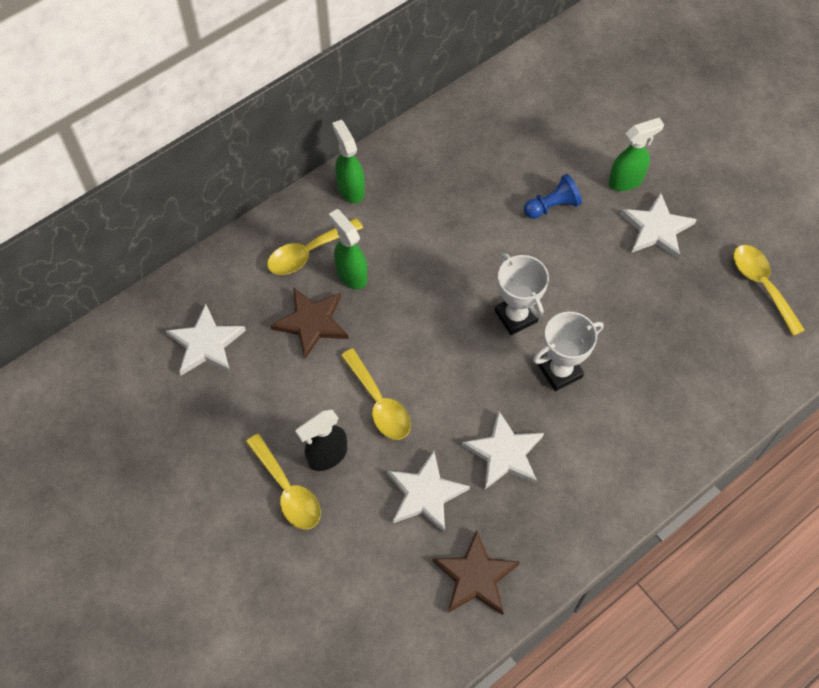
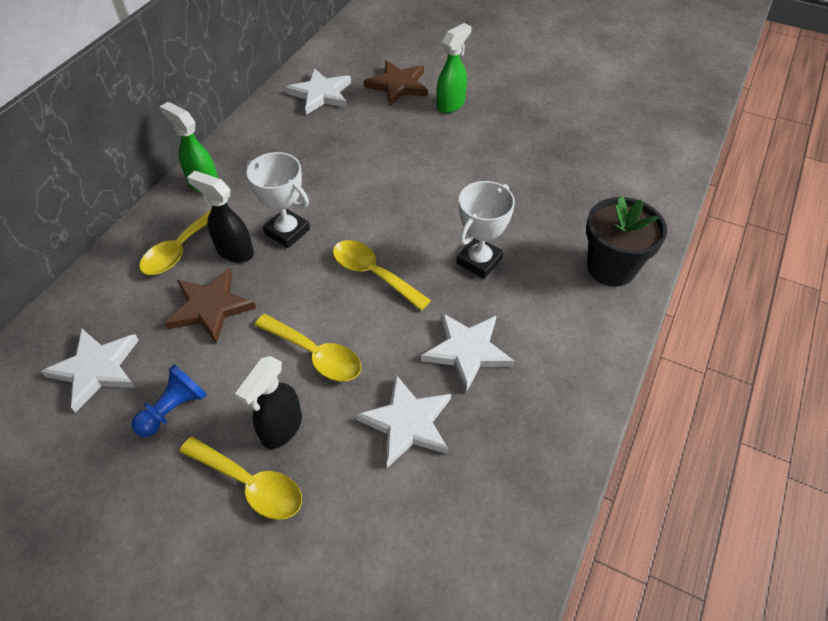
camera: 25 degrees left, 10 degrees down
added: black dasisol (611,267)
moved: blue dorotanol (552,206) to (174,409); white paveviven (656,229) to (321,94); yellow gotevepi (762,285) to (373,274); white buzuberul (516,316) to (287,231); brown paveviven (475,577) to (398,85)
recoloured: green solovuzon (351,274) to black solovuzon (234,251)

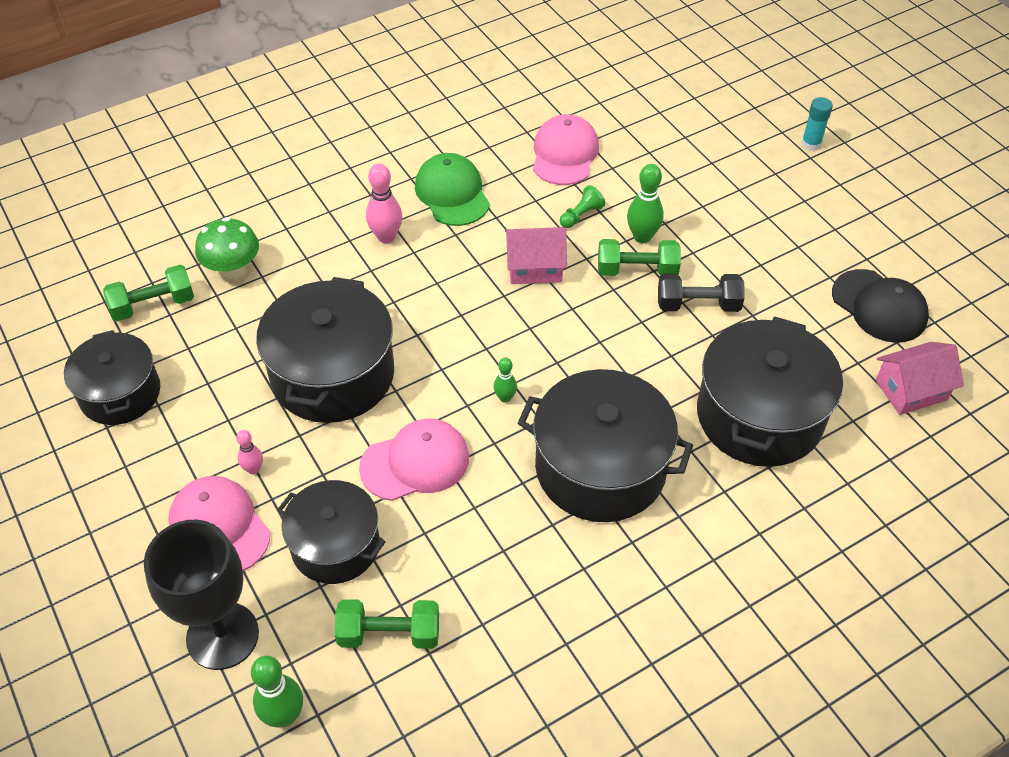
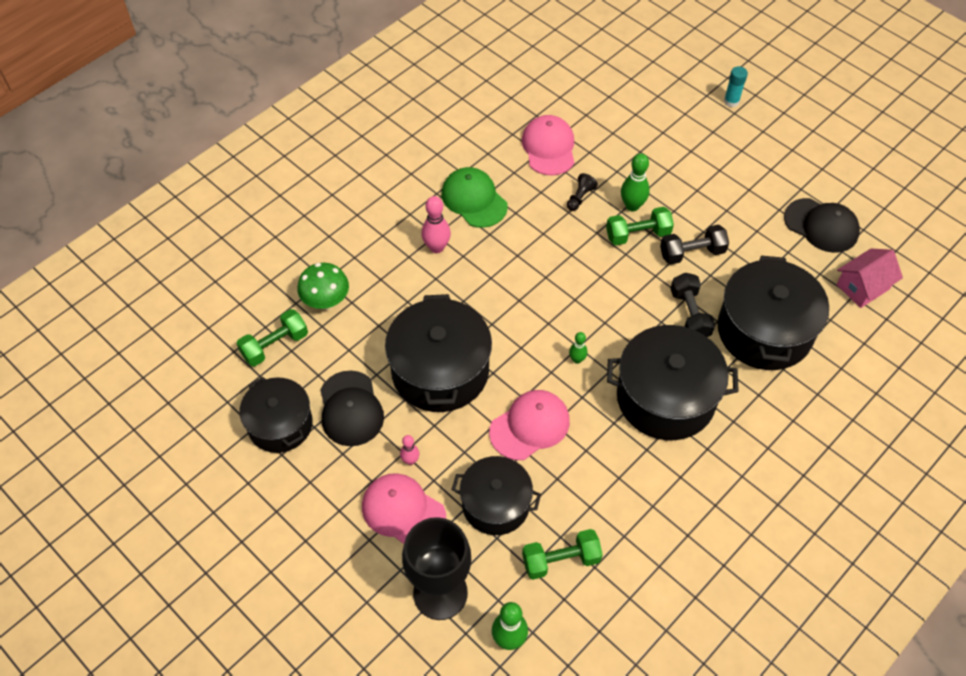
camera: 15 degrees left, 5 degrees up
removed: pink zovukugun (535,267)
added: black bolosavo (690,314); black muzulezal (350,409)
recoloured: green dorotanol (581,215) to black dorotanol (580,197)

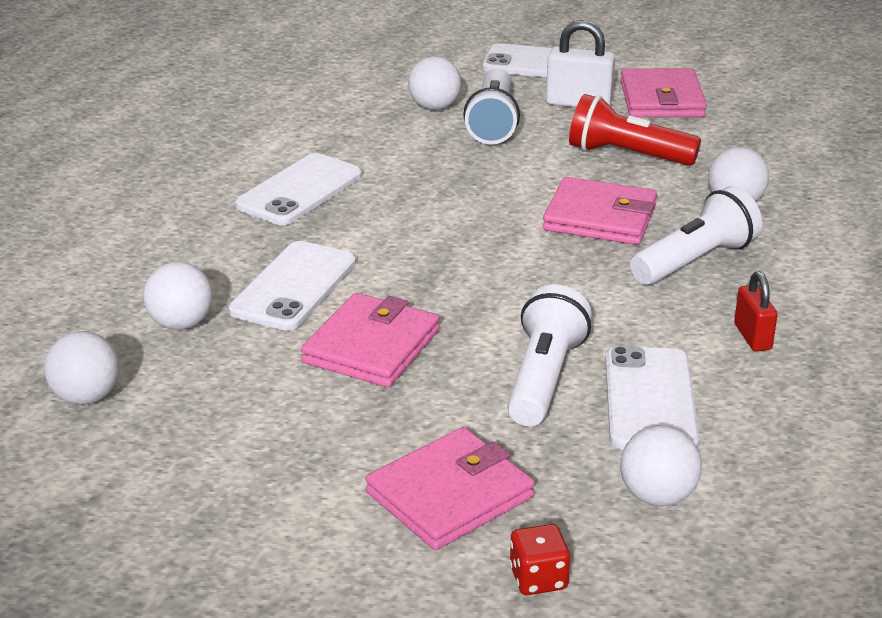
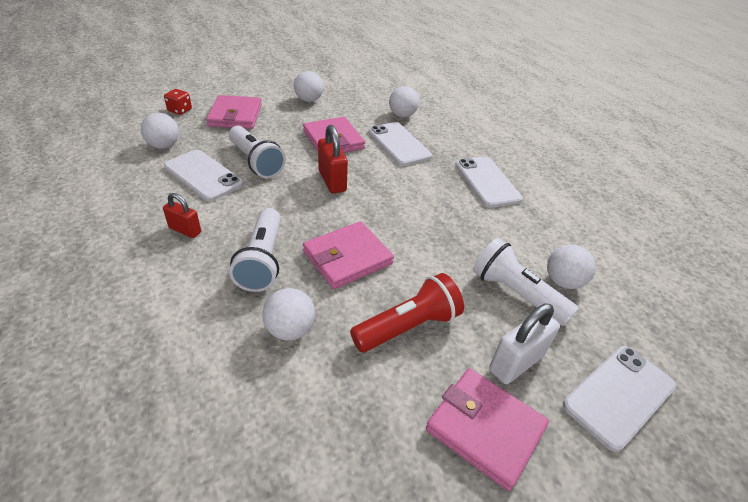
camera: 125 degrees right, 10 degrees up
added: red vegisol (332,181)
moved: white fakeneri (87,397) to (309,100)

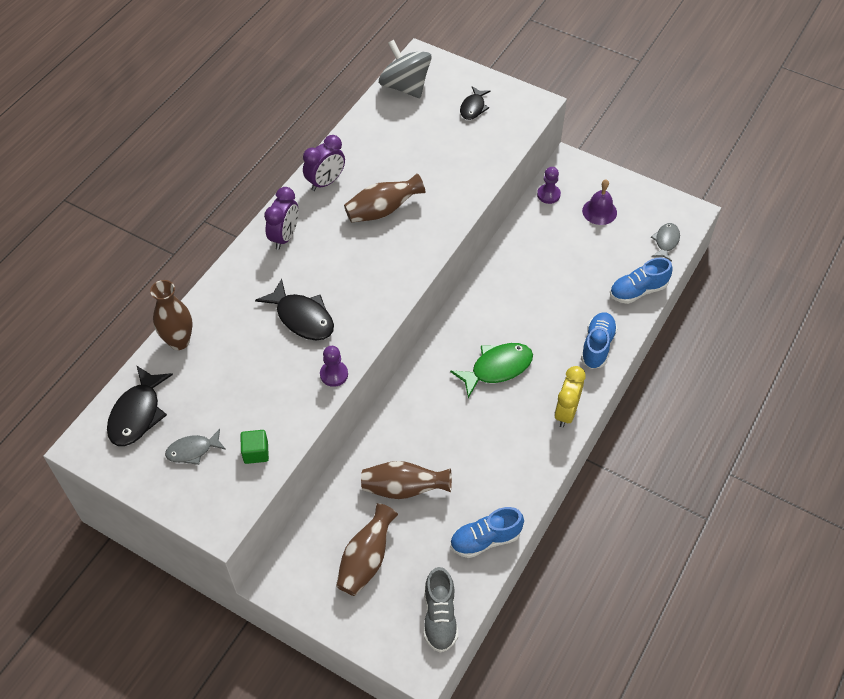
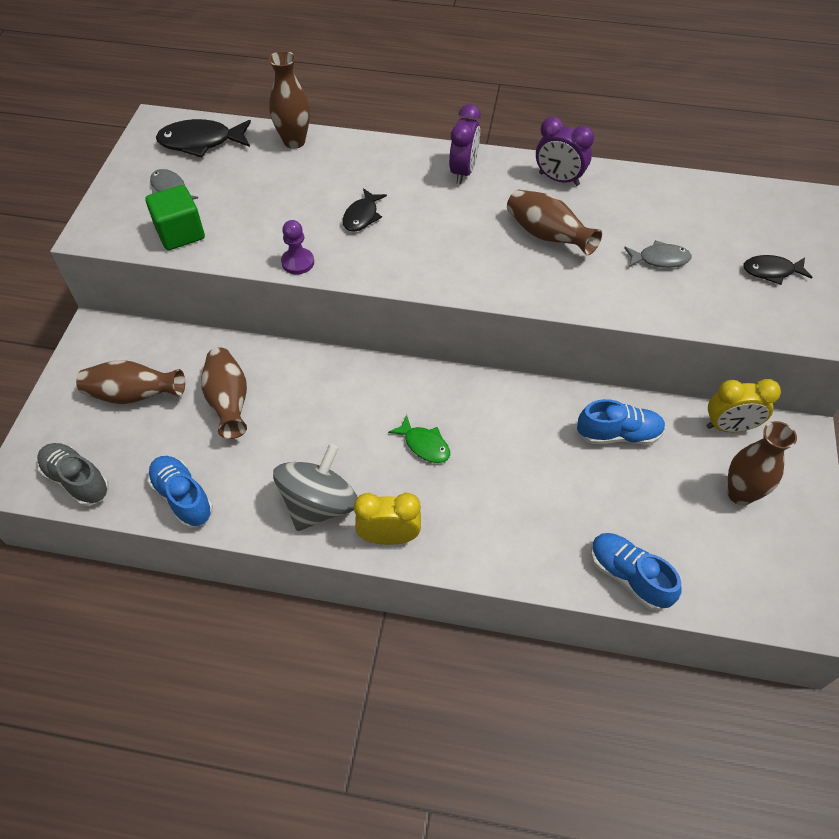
camera: 70 degrees right, 0 degrees up
moved: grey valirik (405,86) to (319,504); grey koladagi (666,242) to (660,259); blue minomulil (597,346) to (618,434)
replaced: purple dorotanol (548,195) to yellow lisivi (729,427); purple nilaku (599,211) to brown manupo (740,493)
turned: purple lisivi (284,237) = (463,171) 75 degrees counterclockwise; grey minomulil (440,617) = (77,480) 60 degrees clockwise
resized: black koladagi (302,318) = (362,216) x0.62; green koladagi (497,368) = (424,445) x0.62; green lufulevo (256,452) = (180,233) x1.55

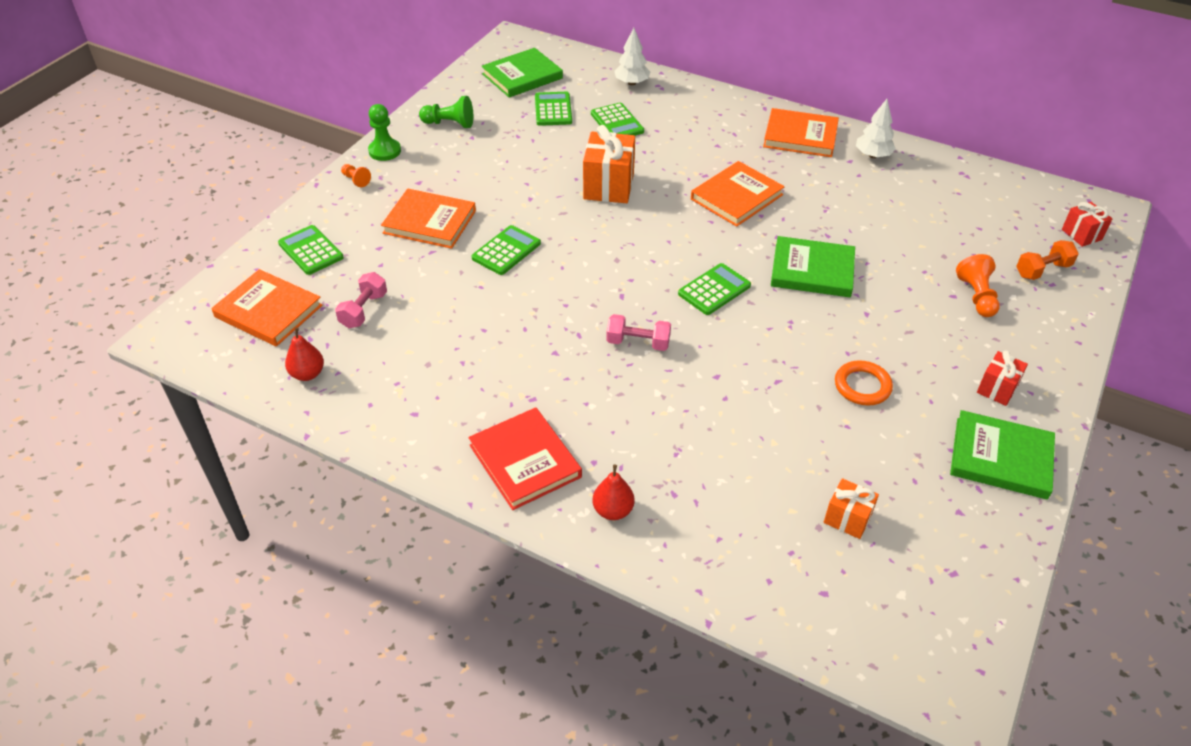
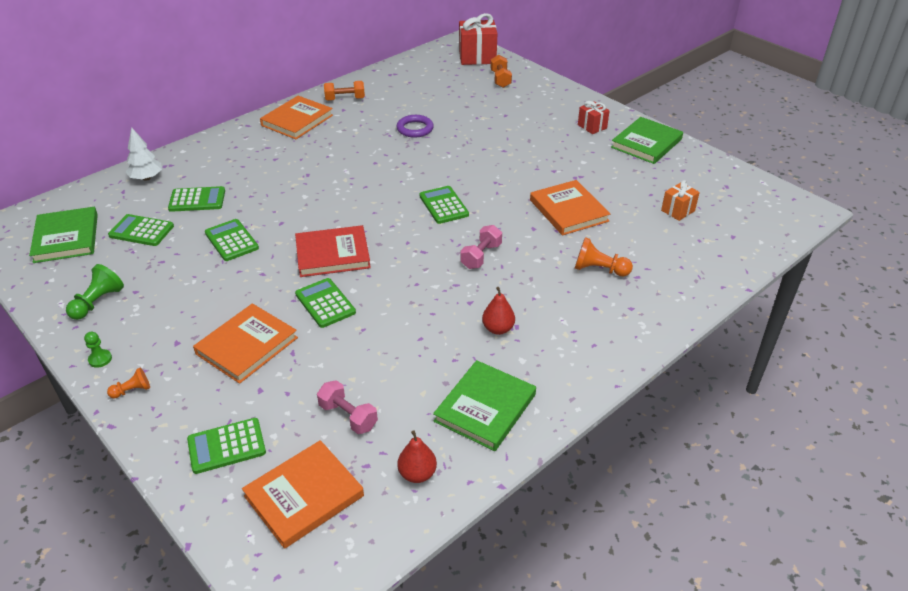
camera: 70 degrees left, 5 degrees down
removed: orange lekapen (609,186); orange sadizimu (862,386)
added: purple sadizimu (415,129); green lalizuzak (231,240)
moved: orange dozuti (736,197) to (568,210); green dozuti (812,270) to (485,408); orange dorotanol (976,296) to (599,269); red dozuti (525,461) to (332,254); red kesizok (613,510) to (498,329)
replaced: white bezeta (873,155) to orange bolosavo (345,99)
resized: green dorotanol (384,151) = (100,359) x0.60; red lekapen (1081,234) = (477,57) x1.77

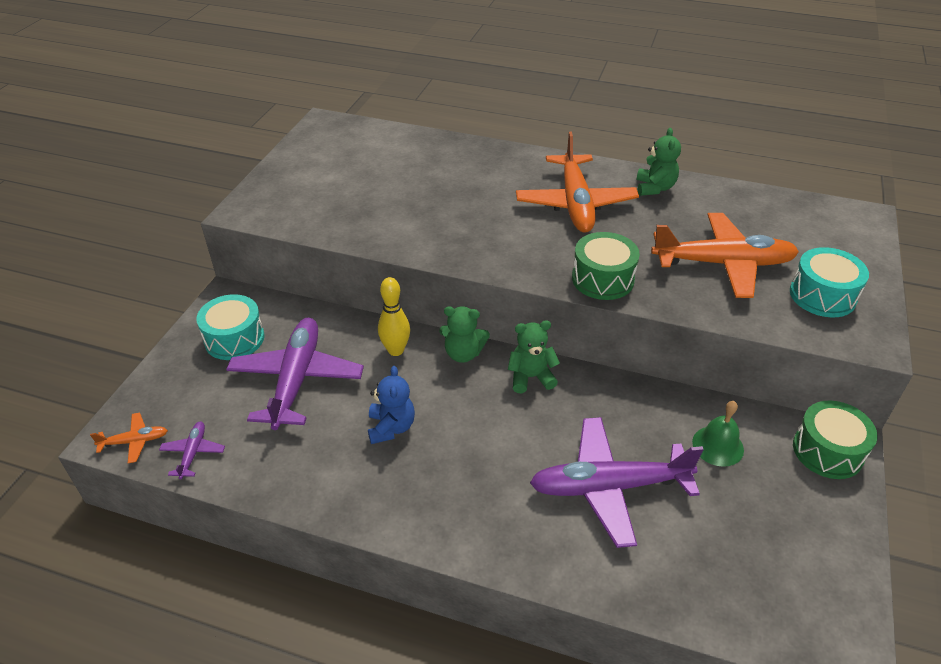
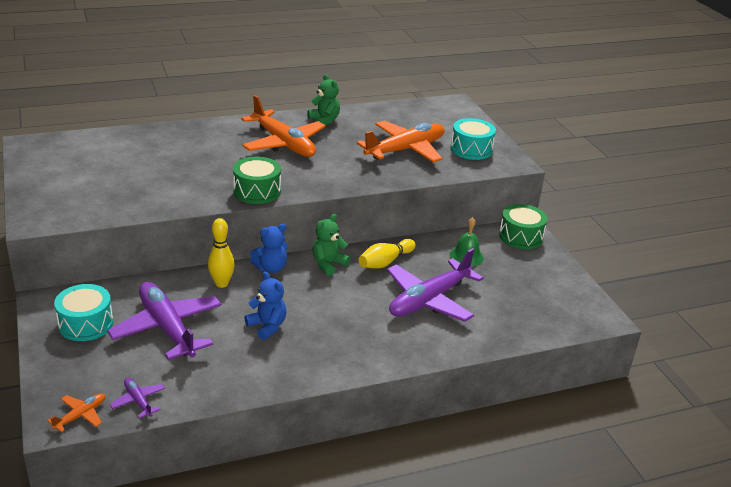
camera: 40 degrees left, 10 degrees down
added: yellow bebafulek (385,262)
moved: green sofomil (602,279) to (257,191)
recoloured: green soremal (463,353) to blue soremal (271,268)

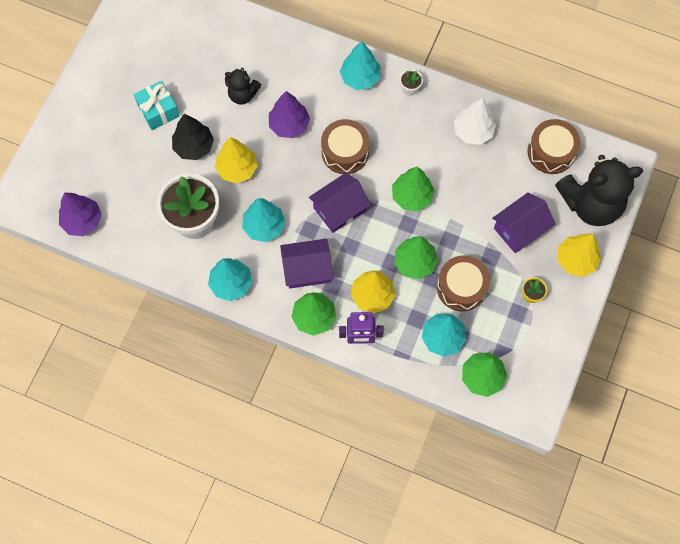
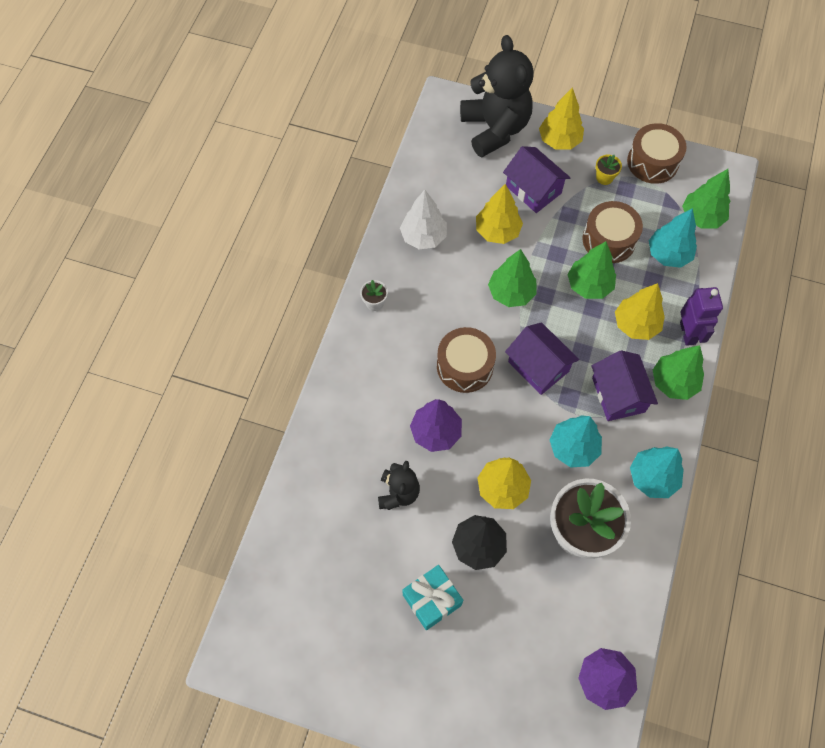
camera: 95 degrees left, 5 degrees down
removed: turquoise bezeta (360,78)
added: yellow bezeta (497,231)
moved: brown sofomil (551,152) to (652,162)

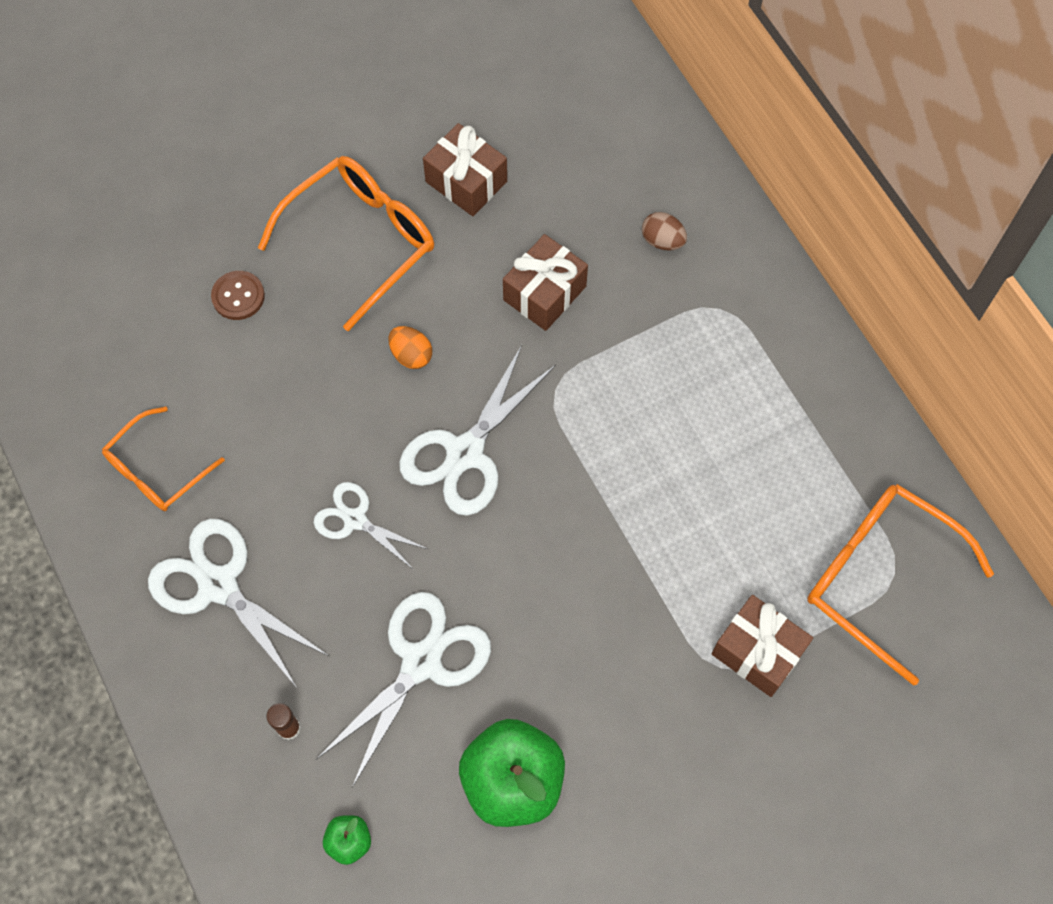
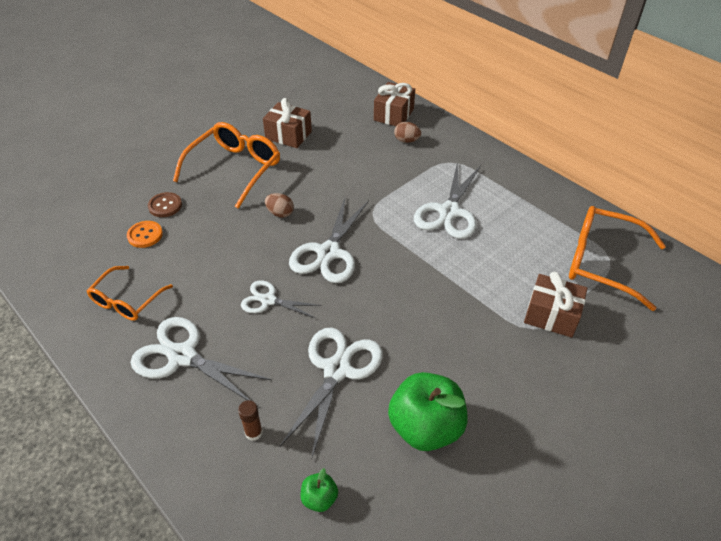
camera: 15 degrees left, 20 degrees down
added: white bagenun (449,212); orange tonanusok (145,235)
moved: brown lekapen (544,293) to (394,114)
recoloured: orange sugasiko (411,355) to brown sugasiko (280,213)

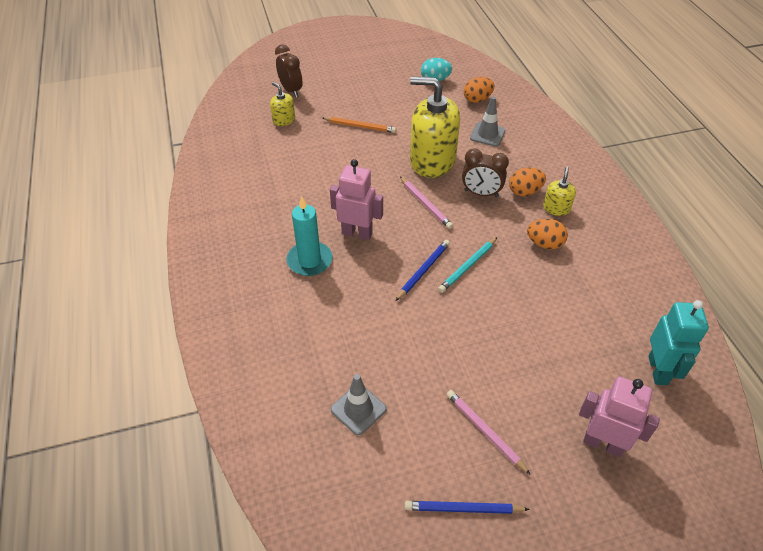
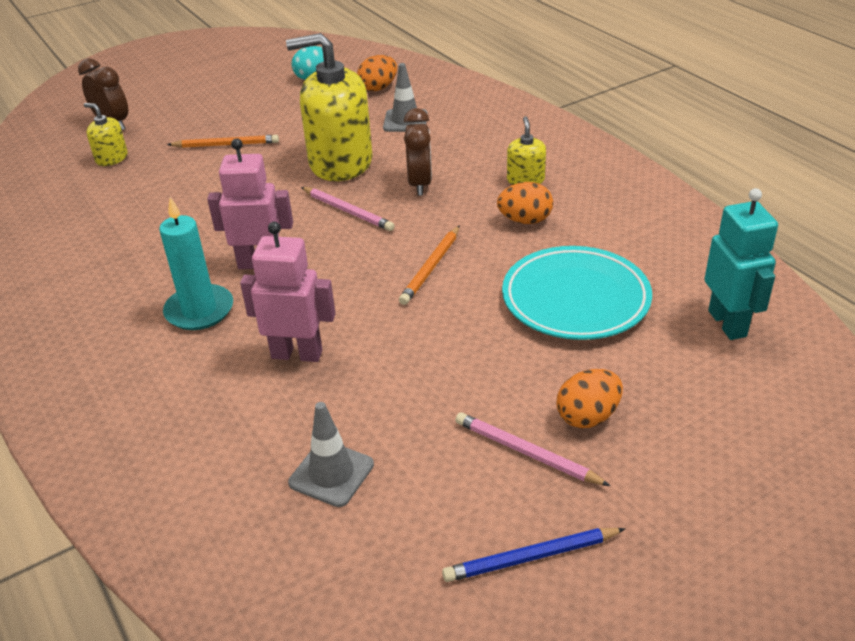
camera: 15 degrees left, 10 degrees down
removed: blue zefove (423,271)
added: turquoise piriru (575,299)
moved: orange sugasiko (524,192) to (587,416); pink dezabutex (603,443) to (297,354)
recoloured: turquoise zefove (468,266) to orange zefove (431,267)
turned: brown lisivi (481,193) = (420,184) 90 degrees counterclockwise

